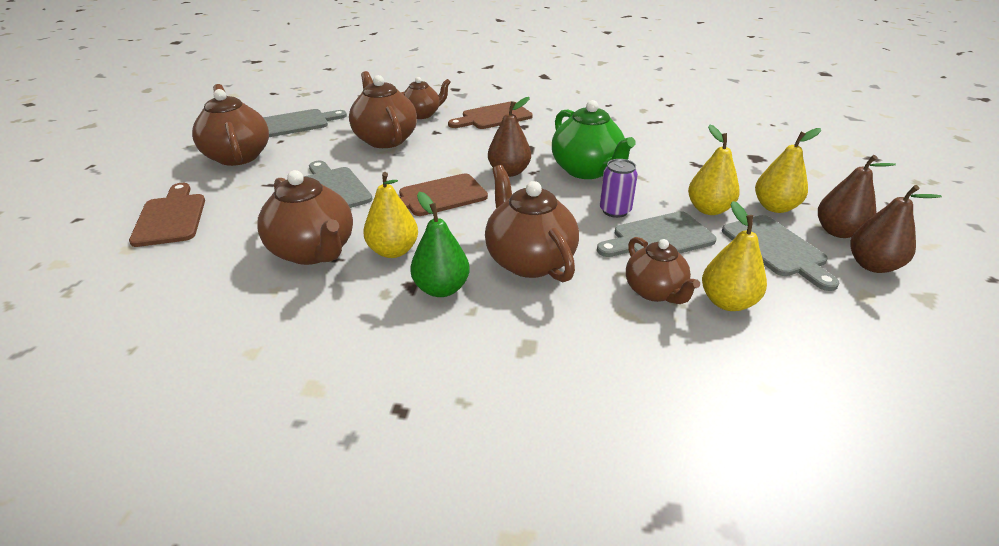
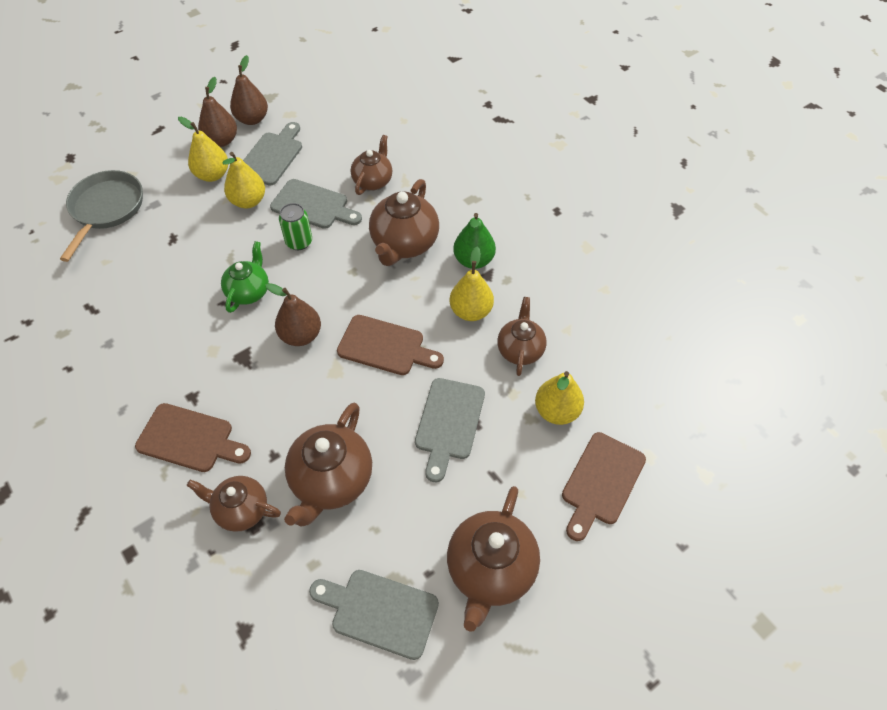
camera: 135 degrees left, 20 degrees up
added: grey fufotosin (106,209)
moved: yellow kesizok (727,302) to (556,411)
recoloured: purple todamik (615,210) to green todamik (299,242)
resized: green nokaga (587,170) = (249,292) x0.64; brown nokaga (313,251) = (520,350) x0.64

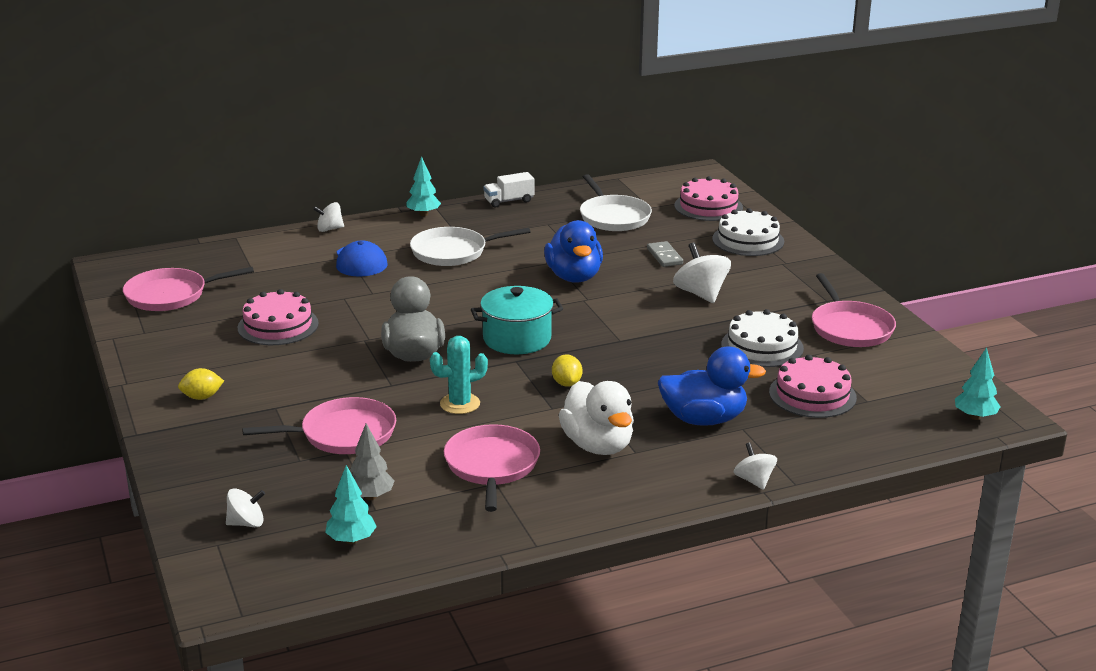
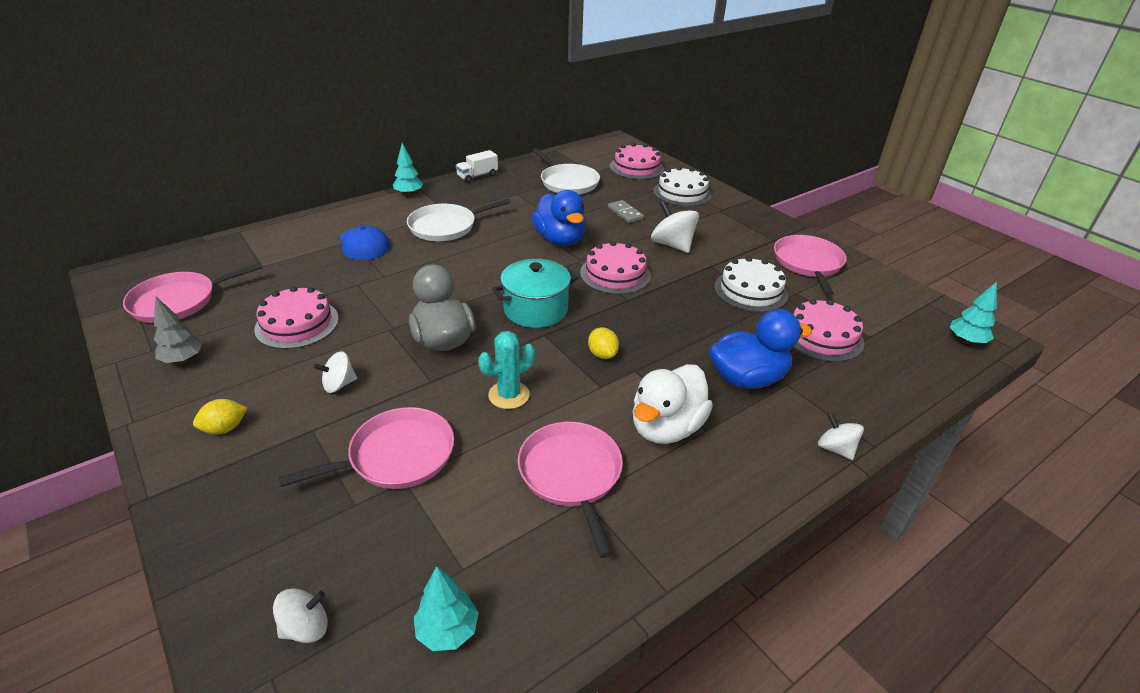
camera: 15 degrees left, 10 degrees up
added: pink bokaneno (615,274)
moved: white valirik (329,229) to (339,384); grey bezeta (370,496) to (183,359)
turned: pink fufotosin (850,328) = (808,263) 150 degrees counterclockwise; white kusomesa (598,445) = (666,427) 75 degrees clockwise

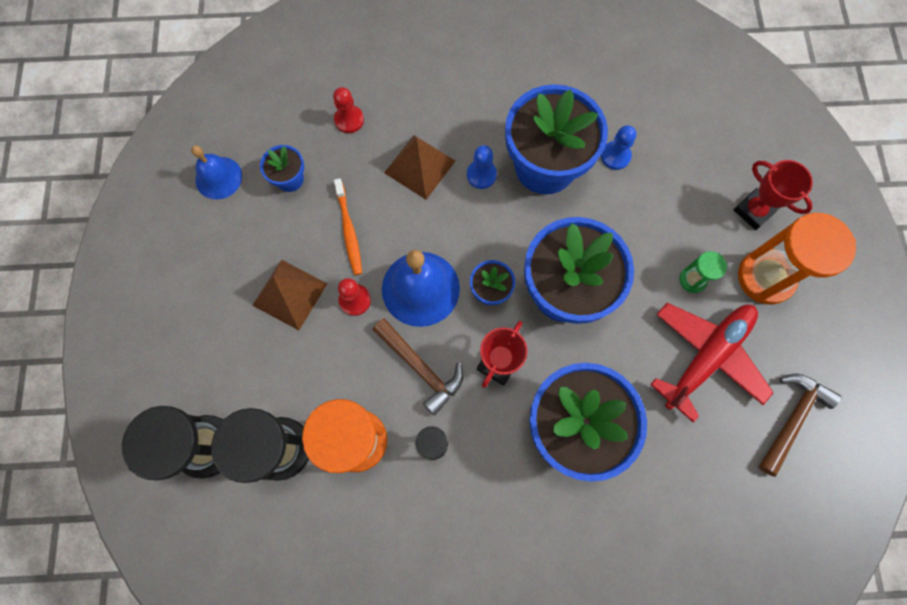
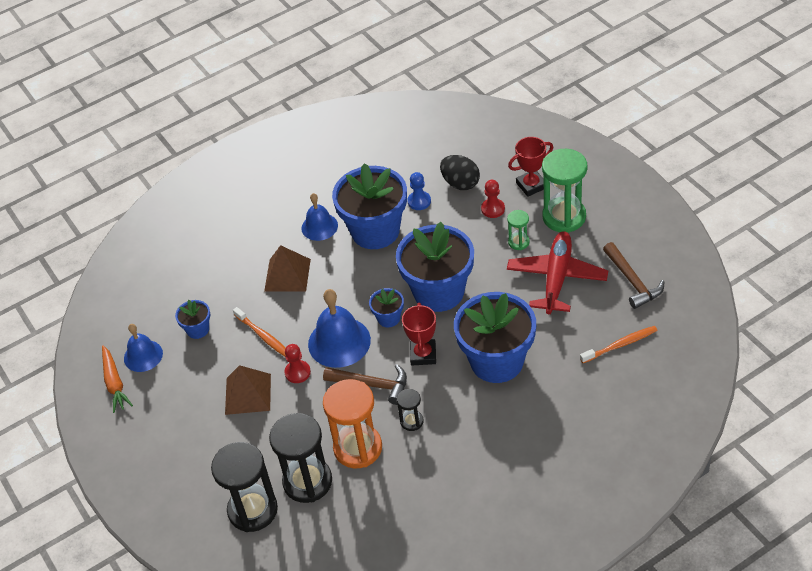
camera: 25 degrees left, 25 degrees down
removed: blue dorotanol (481,175)
added: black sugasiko (460,183); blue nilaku (319,226); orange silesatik (620,345); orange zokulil (114,383)
moved: red dorotanol (349,120) to (493,209)
recoloured: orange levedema (765,277) to green levedema (564,217)
turned: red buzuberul (753,211) = (531,185) 45 degrees counterclockwise; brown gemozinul (792,418) = (633,281) 150 degrees clockwise

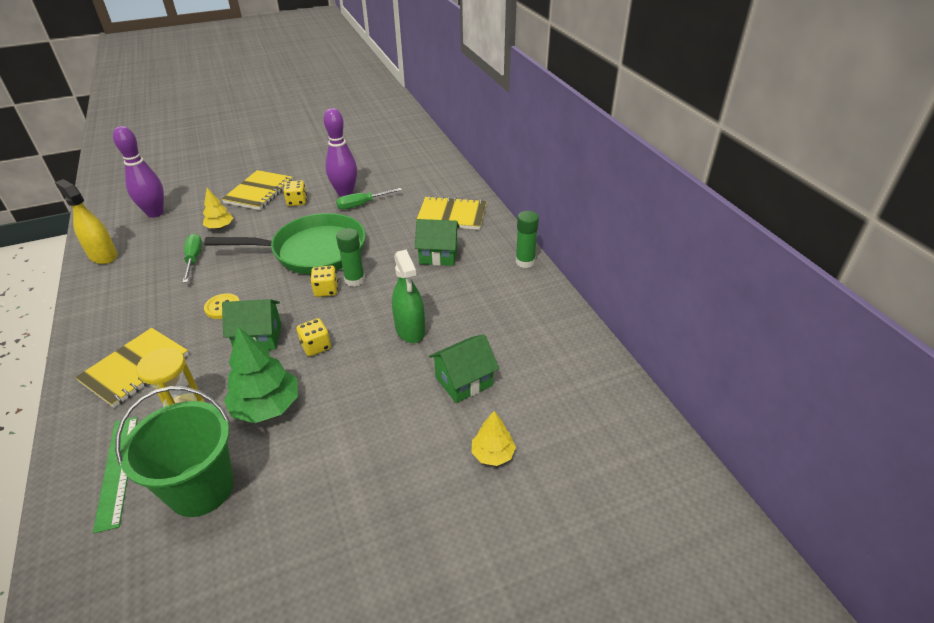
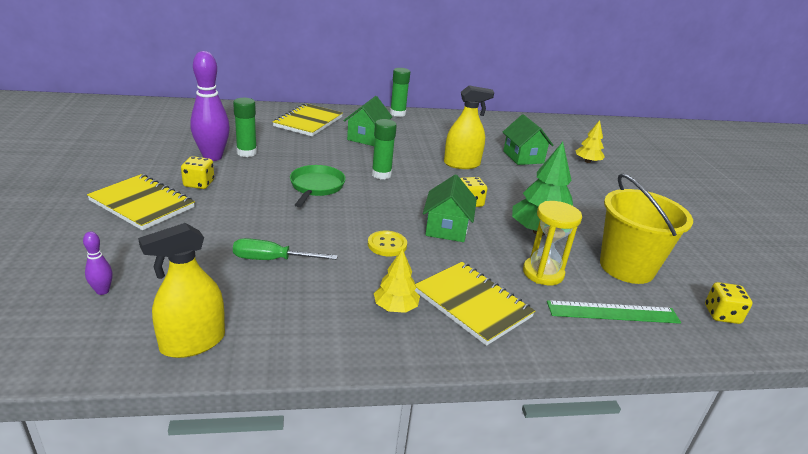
camera: 80 degrees left, 10 degrees down
moved: yellow bezeta (220,227) to (395,307); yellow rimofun (326,290) to (721,315)
replaced: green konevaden (362,204) to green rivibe (246,153)
recoloured: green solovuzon (410,330) to yellow solovuzon (461,164); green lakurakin (201,488) to yellow lakurakin (626,267)
resized: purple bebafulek (155,213) = (102,291) x0.45; green fufotosin (313,251) = (316,187) x0.54

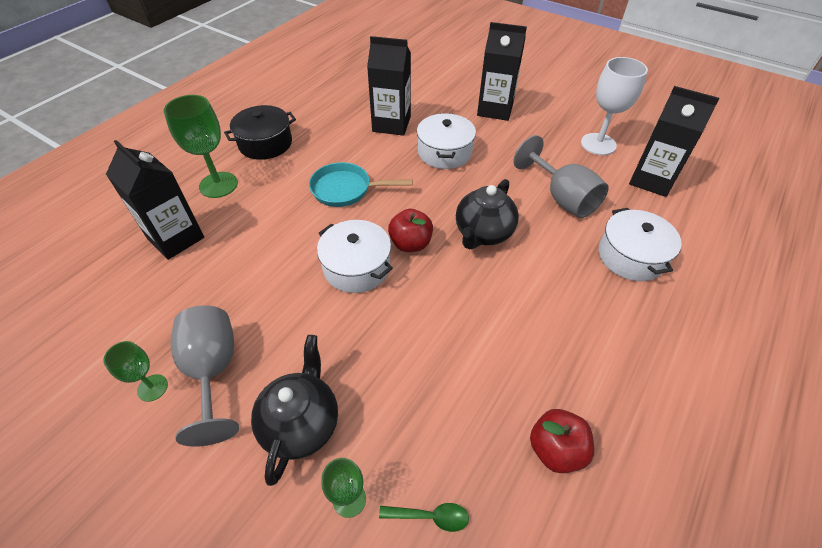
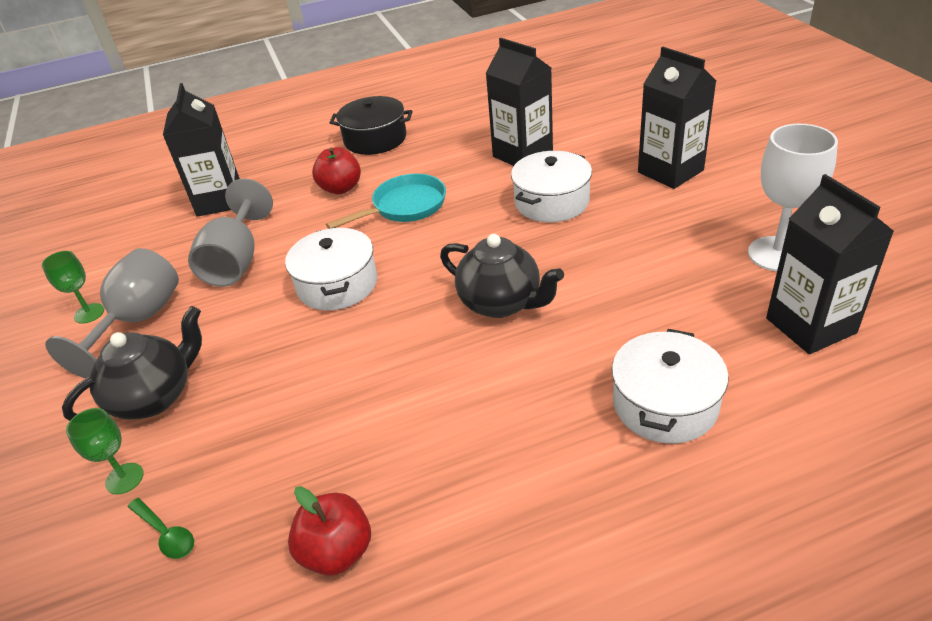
camera: 40 degrees right, 10 degrees down
removed: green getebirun (218,185)
moved: grey getebirun (561,197) to (237,260); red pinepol (410,244) to (341,188)
turned: turquoise fufotosin (346,189) = (404,207) 105 degrees clockwise; black nokaga (483,233) = (501,303) 120 degrees counterclockwise

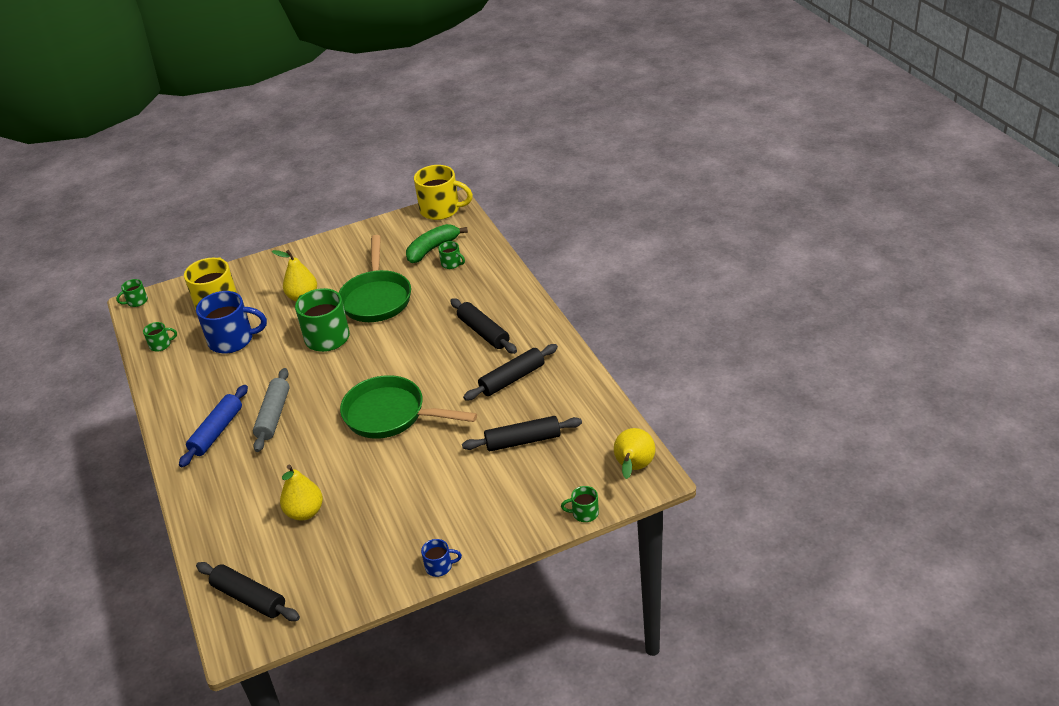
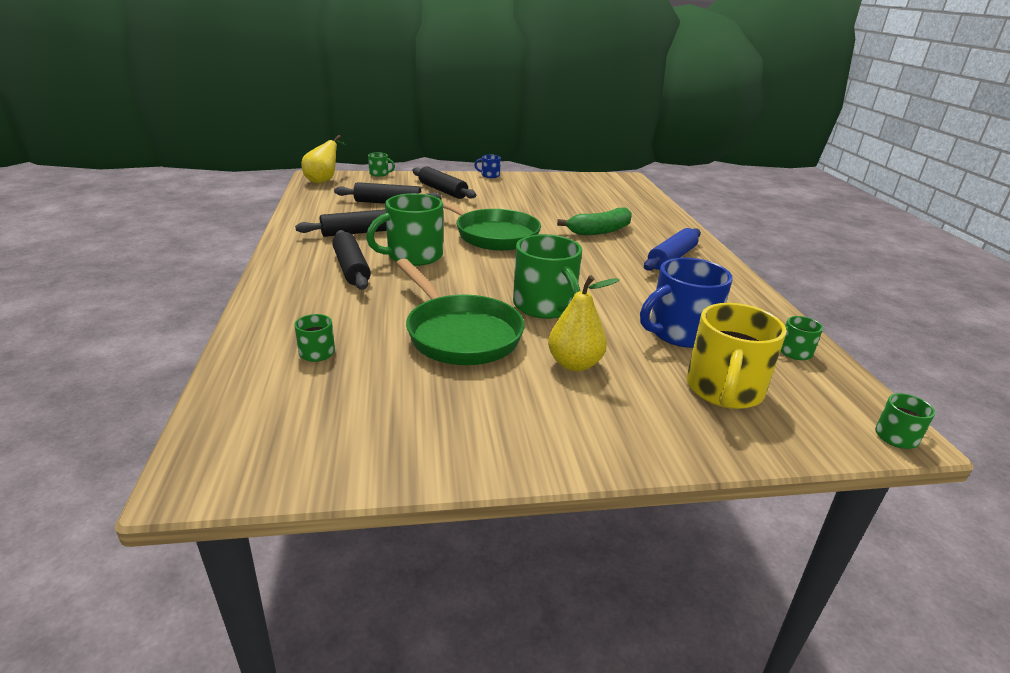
camera: 170 degrees left, 10 degrees down
removed: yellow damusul (441,210); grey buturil (273,415); yellow kesizok (305,512)
added: green damusul (413,256)
moved: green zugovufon (432,249) to (600,231); black buturil (249,598) to (442,191)
turned: green fufotosin (376,298) = (459,334) 135 degrees clockwise; blue damusul (233,340) = (680,333) 45 degrees counterclockwise

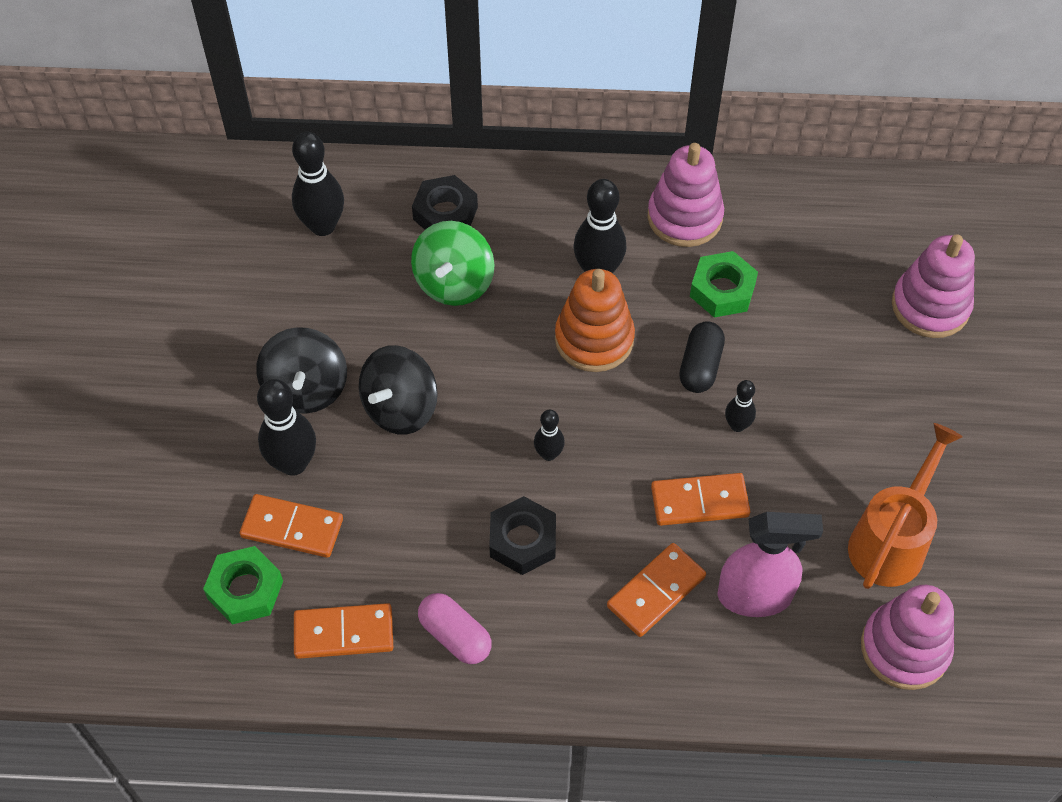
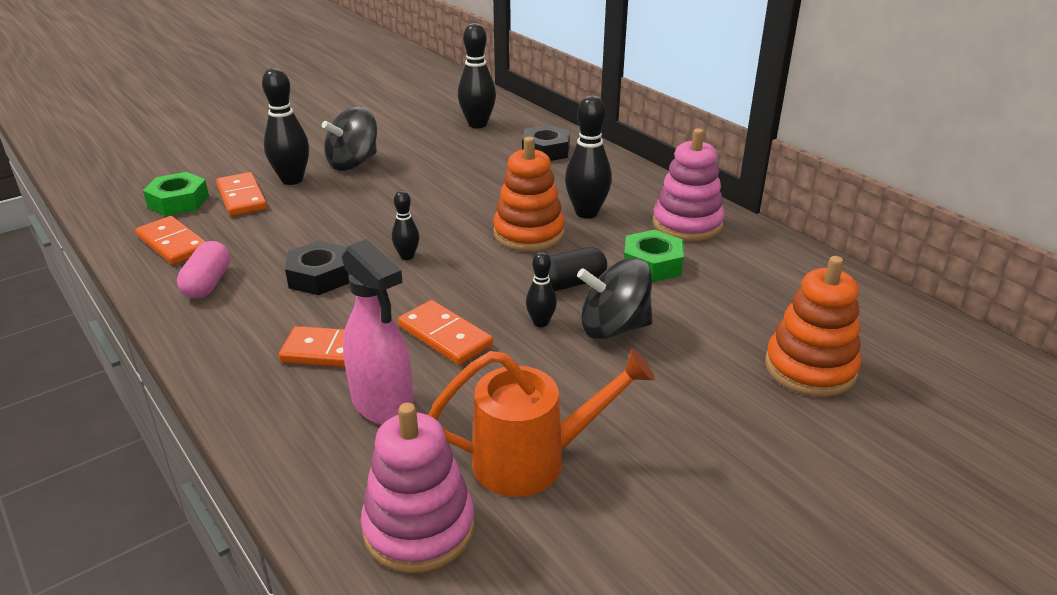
camera: 50 degrees right, 25 degrees down
removed: green valirik (454,282)
moved: black valirik (400,408) to (613,327)
recoloured: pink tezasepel (930,306) to orange tezasepel (810,368)

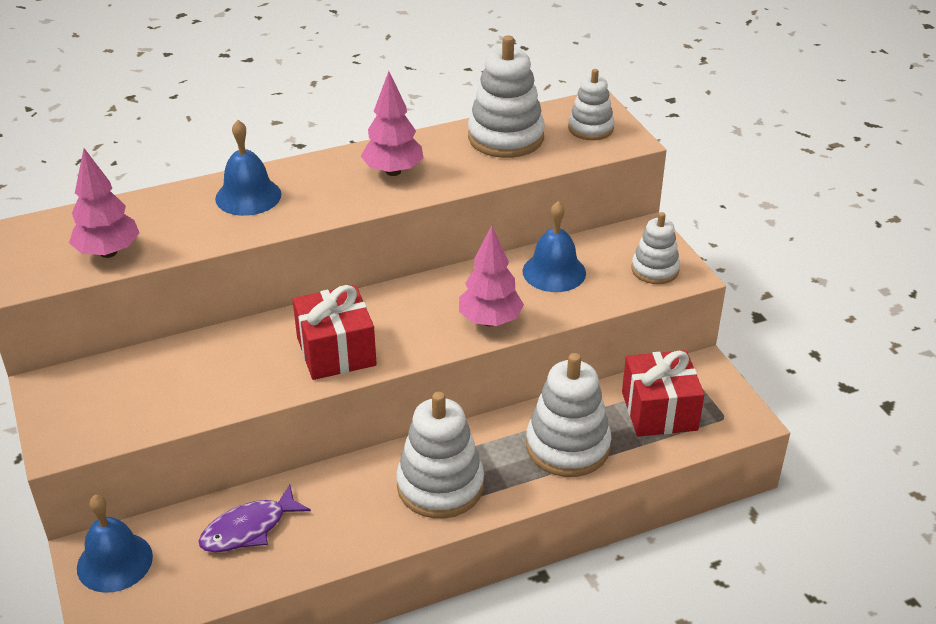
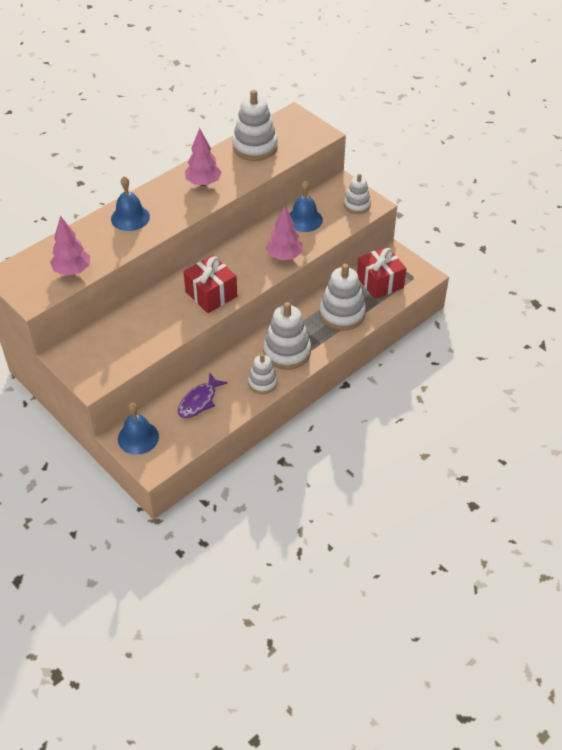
camera: 20 degrees left, 10 degrees up
moved: white tezasepel (590,128) to (262,383)

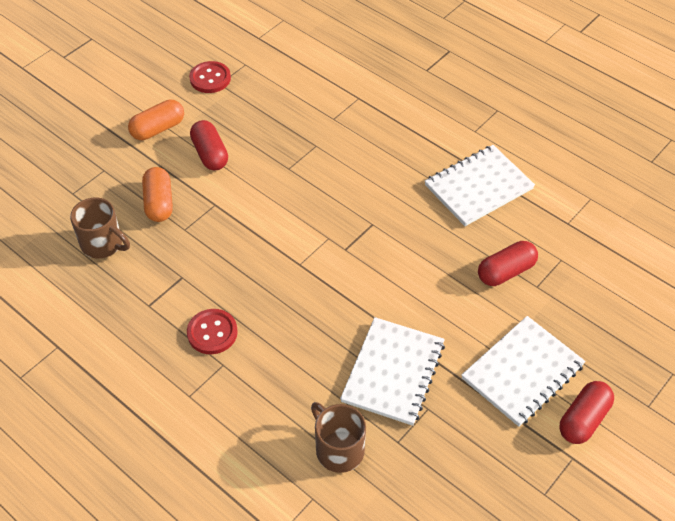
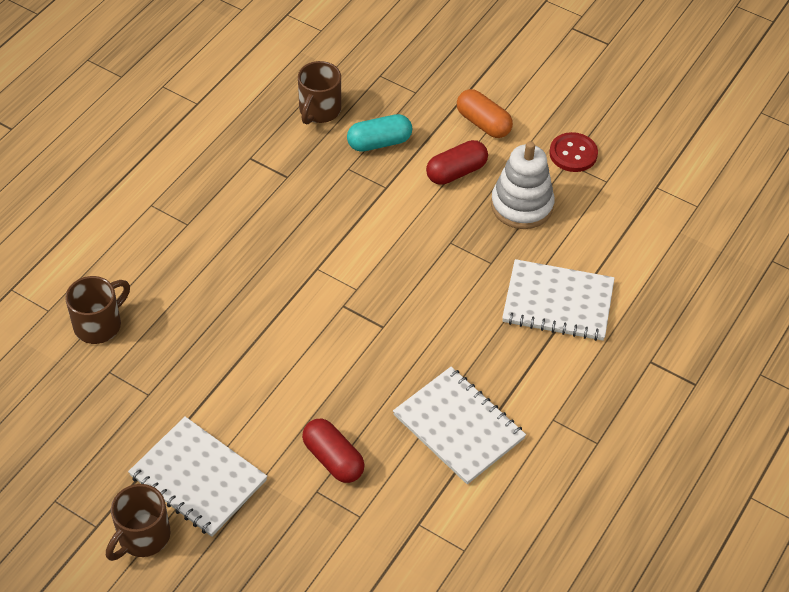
camera: 80 degrees right, 0 degrees up
removed: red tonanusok (212,332)
added: white tezasepel (521,205)
moved: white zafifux (393,372) to (558,302)
replaced: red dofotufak (583,419) to brown damusul (142,537)
recoloured: orange dofotufak (159,203) to turquoise dofotufak (379,142)

